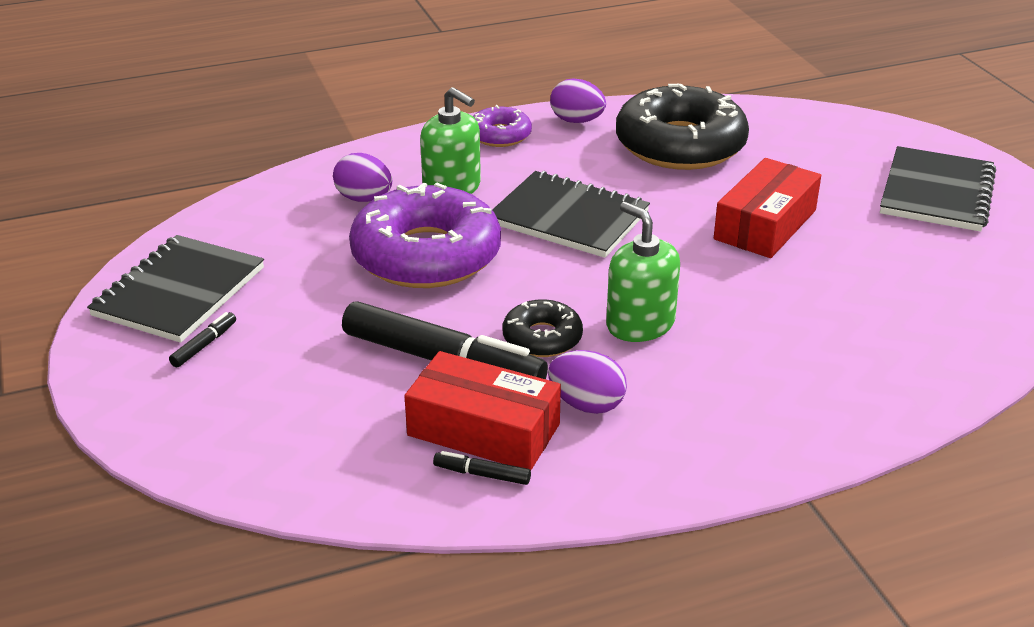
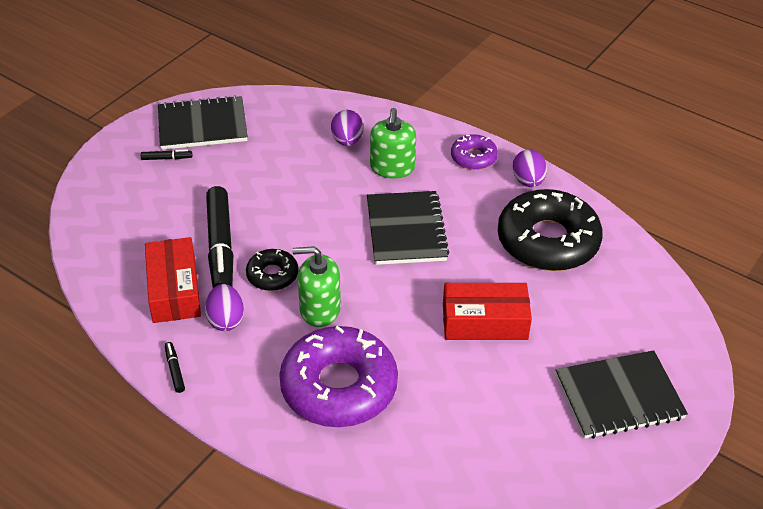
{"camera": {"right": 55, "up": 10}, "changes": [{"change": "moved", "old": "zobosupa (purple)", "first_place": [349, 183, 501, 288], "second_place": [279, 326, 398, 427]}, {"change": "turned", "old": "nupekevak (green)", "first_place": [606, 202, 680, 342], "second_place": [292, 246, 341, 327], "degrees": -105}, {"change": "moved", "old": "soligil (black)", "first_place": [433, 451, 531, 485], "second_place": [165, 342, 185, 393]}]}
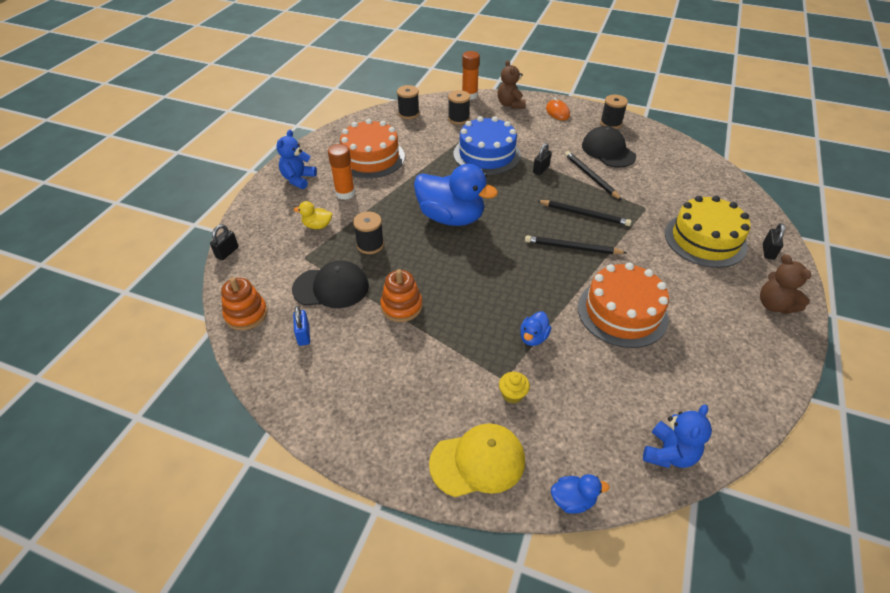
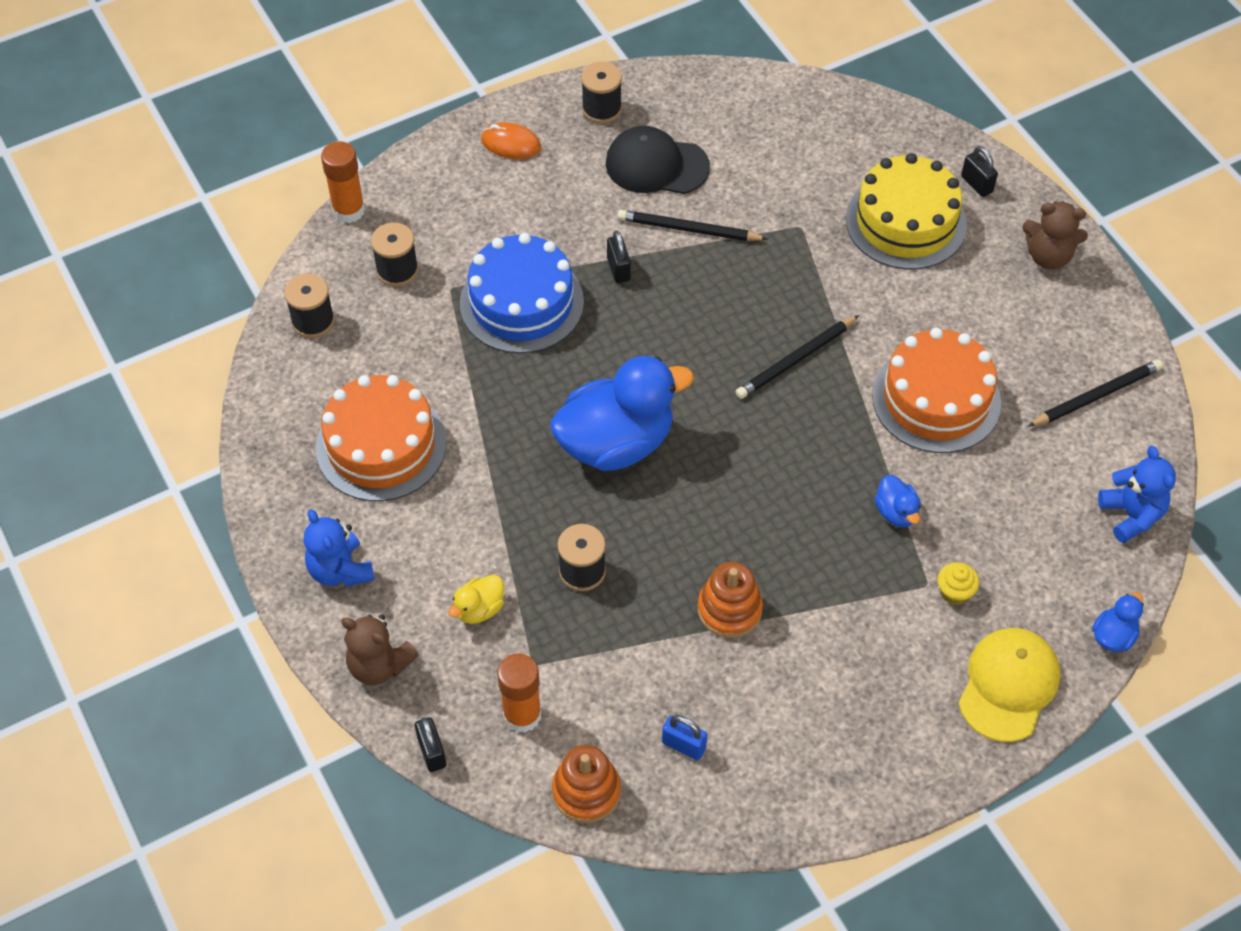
{"camera": {"right": -50, "up": 10}, "changes": [{"change": "moved", "old": "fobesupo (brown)", "first_place": [497, 60, 526, 109], "second_place": [341, 614, 419, 685]}, {"change": "moved", "old": "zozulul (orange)", "first_place": [328, 144, 355, 200], "second_place": [497, 654, 541, 733]}, {"change": "moved", "old": "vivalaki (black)", "first_place": [537, 200, 632, 226], "second_place": [1028, 359, 1163, 427]}, {"change": "removed", "old": "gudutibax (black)", "first_place": [292, 260, 369, 308]}]}
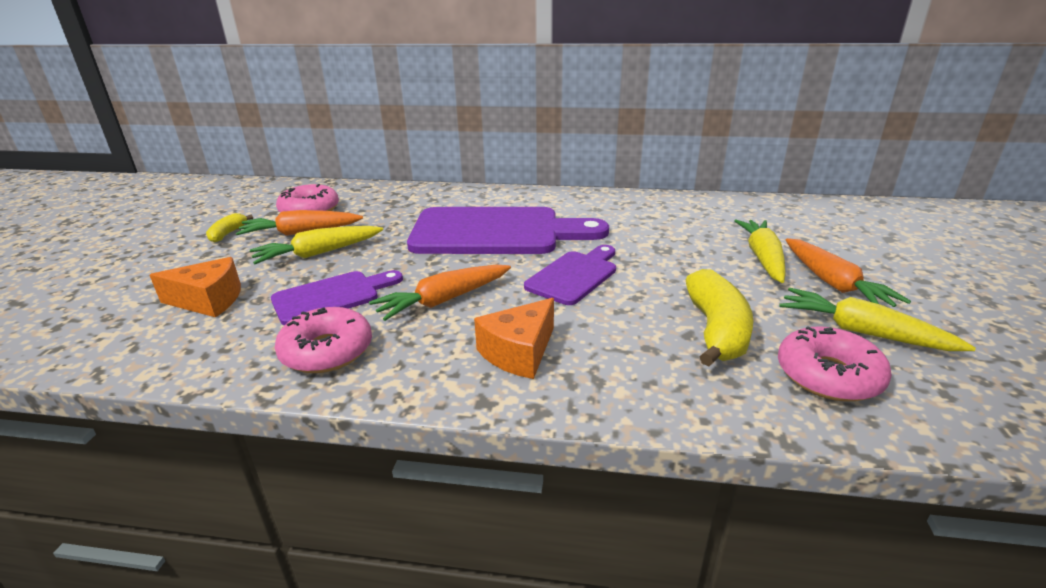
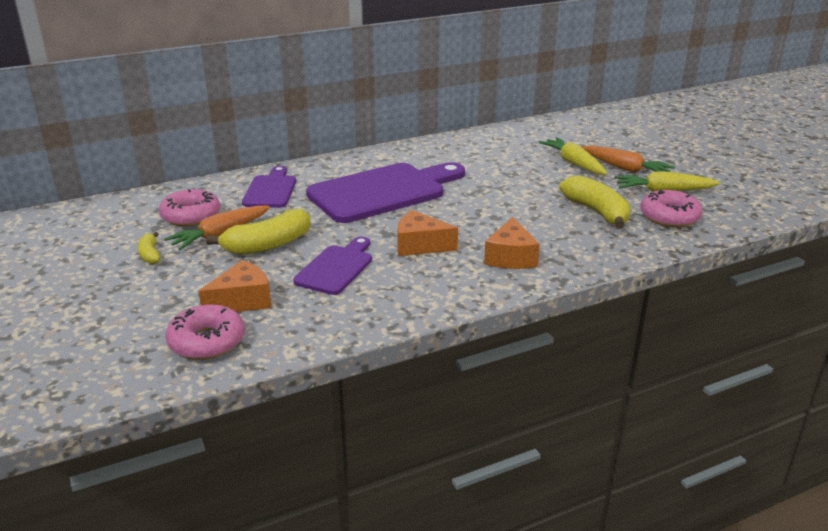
{"camera": {"right": -35, "up": 0}, "changes": [{"change": "replaced", "old": "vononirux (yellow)", "new": "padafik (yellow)", "first_place": [250, 226, 383, 264], "second_place": [206, 209, 311, 255]}, {"change": "moved", "old": "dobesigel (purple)", "first_place": [524, 245, 616, 305], "second_place": [242, 166, 296, 208]}, {"change": "replaced", "old": "vononirux (orange)", "new": "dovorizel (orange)", "first_place": [369, 265, 511, 321], "second_place": [397, 210, 458, 256]}, {"change": "moved", "old": "zobosupa (pink)", "first_place": [275, 307, 372, 373], "second_place": [165, 304, 245, 360]}]}
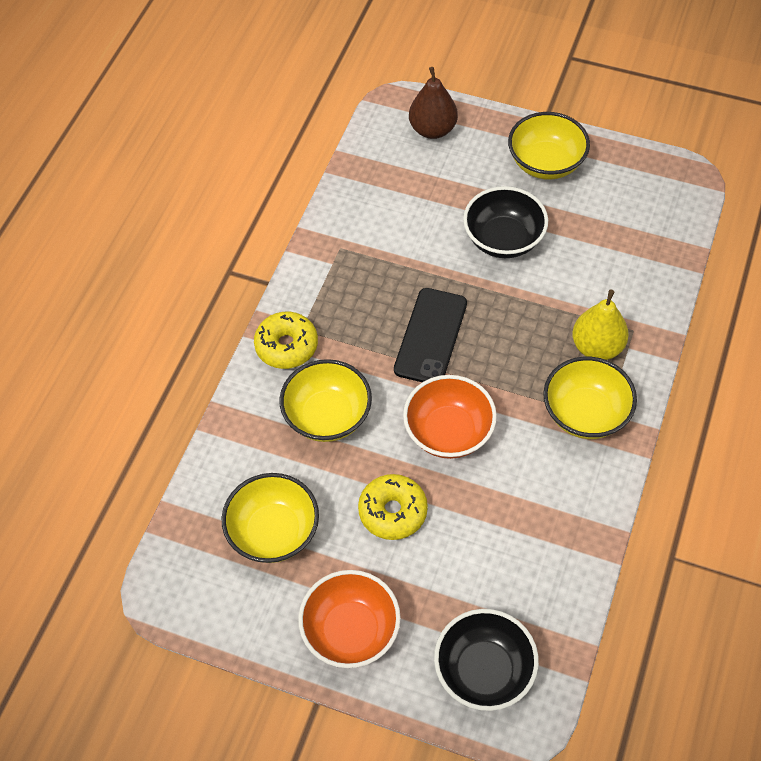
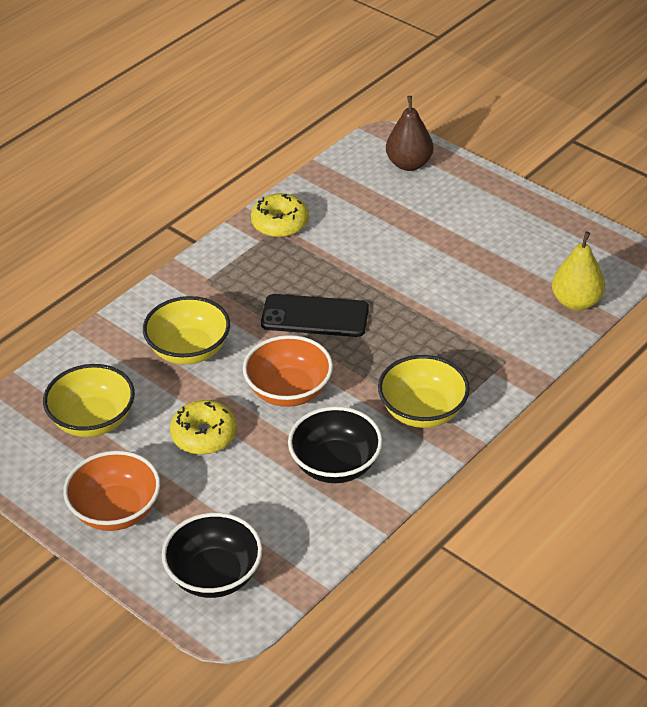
{"camera": {"right": 20, "up": -15}, "changes": [{"change": "removed", "old": "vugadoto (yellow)", "first_place": [508, 112, 590, 180]}, {"change": "moved", "old": "vugadoto (black)", "first_place": [463, 186, 548, 258], "second_place": [288, 406, 383, 483]}, {"change": "turned", "old": "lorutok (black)", "first_place": [394, 288, 467, 382], "second_place": [261, 294, 369, 337], "degrees": 60}, {"change": "moved", "old": "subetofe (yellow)", "first_place": [572, 289, 629, 360], "second_place": [552, 231, 605, 311]}, {"change": "moved", "old": "zobosupa (yellow)", "first_place": [254, 312, 318, 369], "second_place": [251, 193, 309, 238]}]}
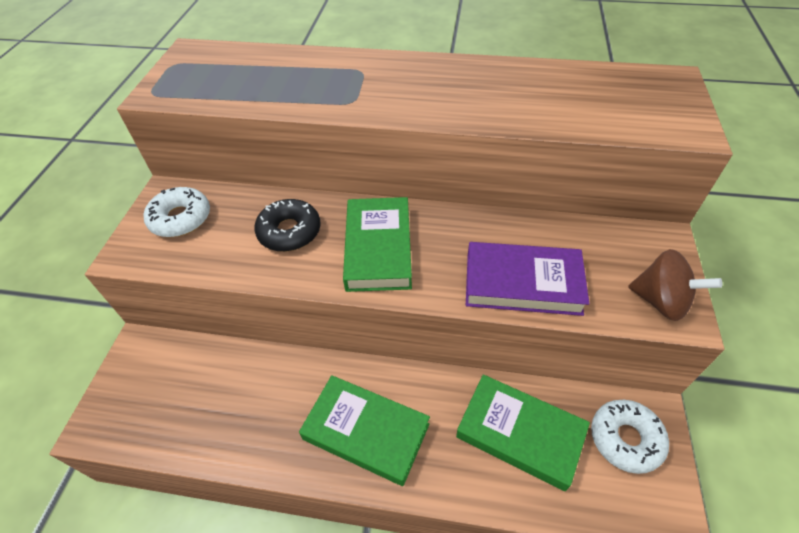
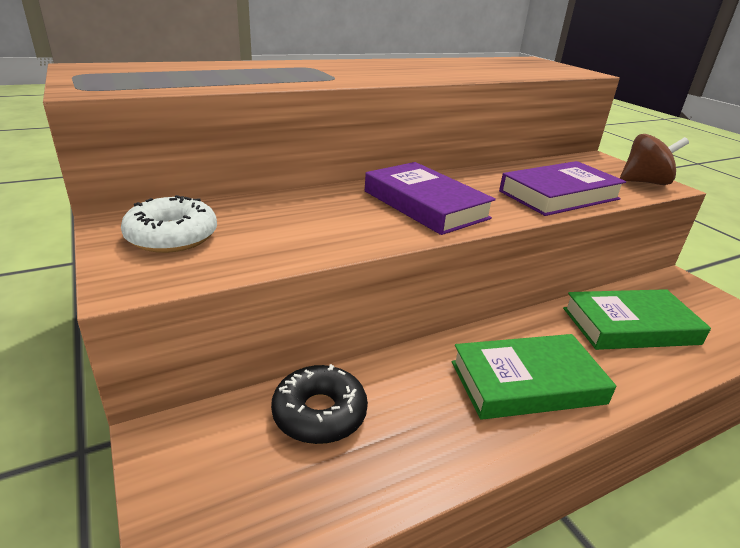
{"camera": {"right": -40, "up": -20}, "changes": [{"change": "recoloured", "old": "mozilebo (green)", "new": "mozilebo (purple)", "first_place": [343, 197, 412, 292], "second_place": [365, 162, 496, 235]}, {"change": "moved", "old": "zobosupa (black)", "first_place": [254, 199, 321, 252], "second_place": [271, 364, 368, 444]}, {"change": "removed", "old": "zobosupa (white)", "first_place": [591, 400, 669, 474]}]}
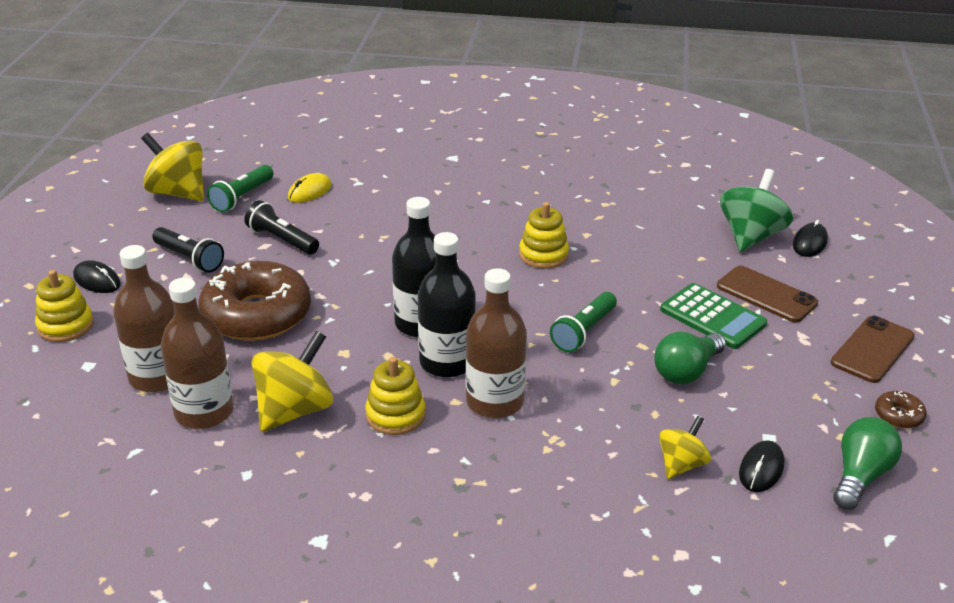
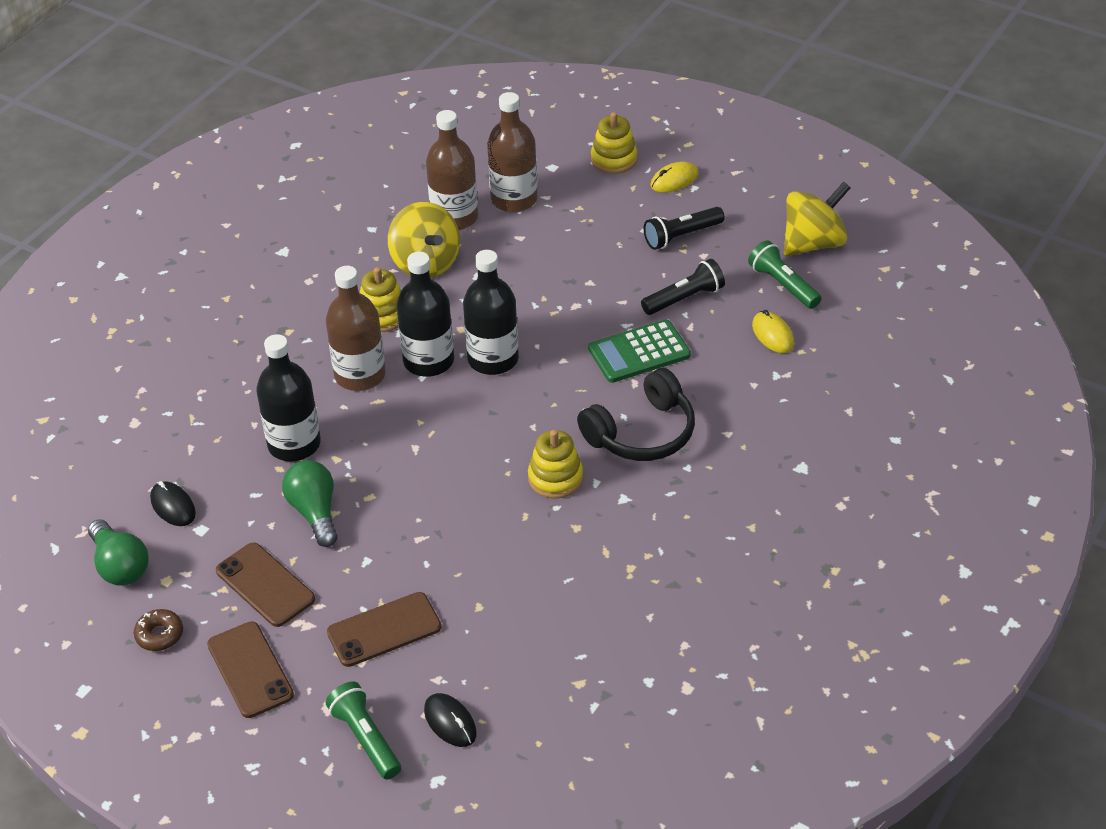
{"camera": {"right": 115, "up": 10}, "changes": [{"change": "removed", "old": "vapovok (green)", "first_place": [720, 169, 793, 252]}, {"change": "recoloured", "old": "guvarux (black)", "new": "guvarux (yellow)", "first_place": [73, 261, 121, 293], "second_place": [651, 161, 698, 192]}, {"change": "removed", "old": "zobosupa (brown)", "first_place": [199, 261, 311, 341]}, {"change": "moved", "old": "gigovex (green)", "first_place": [660, 283, 767, 349], "second_place": [588, 319, 691, 383]}, {"change": "moved", "old": "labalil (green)", "first_place": [550, 292, 617, 352], "second_place": [326, 681, 401, 780]}, {"change": "removed", "old": "vapovok (yellow)", "first_place": [659, 416, 711, 479]}, {"change": "added", "new": "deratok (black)", "second_place": [256, 334, 321, 461]}, {"change": "added", "new": "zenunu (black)", "second_place": [577, 368, 695, 461]}, {"change": "added", "new": "lorutok (brown)", "second_place": [216, 543, 315, 627]}]}
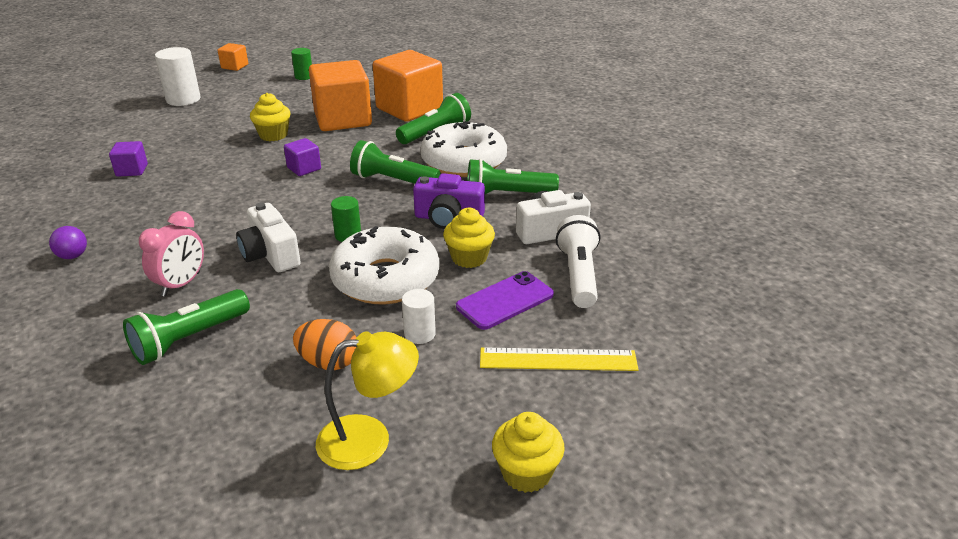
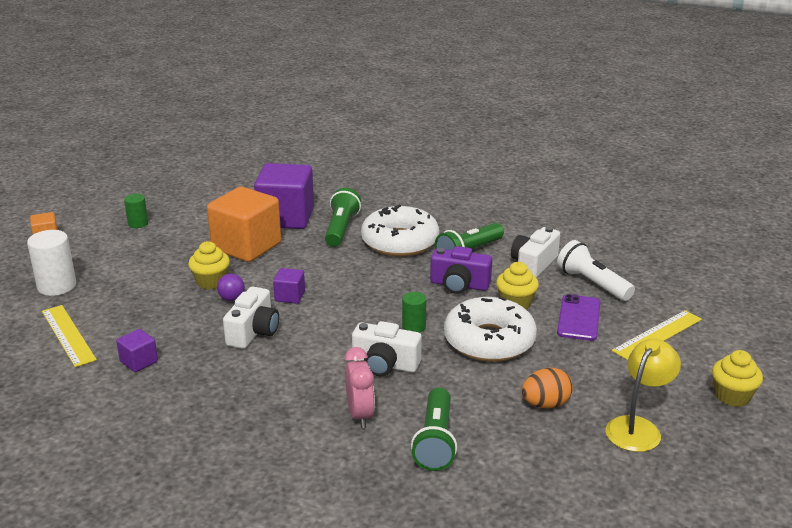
{"camera": {"right": -40, "up": -5}, "changes": [{"change": "recoloured", "old": "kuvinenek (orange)", "new": "kuvinenek (purple)", "first_place": [373, 50, 443, 122], "second_place": [254, 163, 314, 229]}, {"change": "removed", "old": "labalil (green)", "first_place": [350, 140, 441, 184]}, {"change": "turned", "old": "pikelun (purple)", "first_place": [413, 173, 485, 229], "second_place": [430, 246, 492, 294], "degrees": 45}, {"change": "moved", "old": "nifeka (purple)", "first_place": [49, 226, 87, 259], "second_place": [217, 273, 245, 301]}, {"change": "removed", "old": "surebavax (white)", "first_place": [402, 289, 436, 344]}, {"change": "added", "new": "pikelun (white)", "second_place": [223, 287, 279, 349]}, {"change": "added", "new": "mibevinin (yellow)", "second_place": [42, 305, 97, 367]}]}
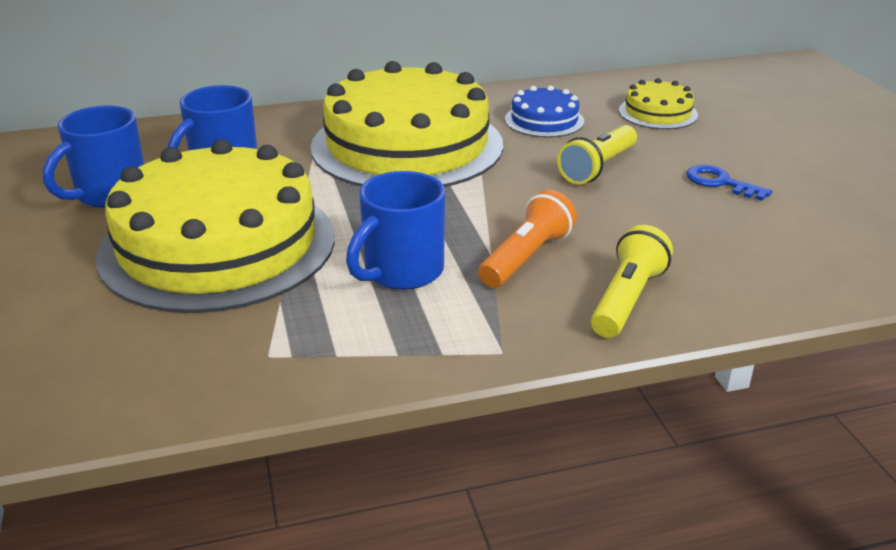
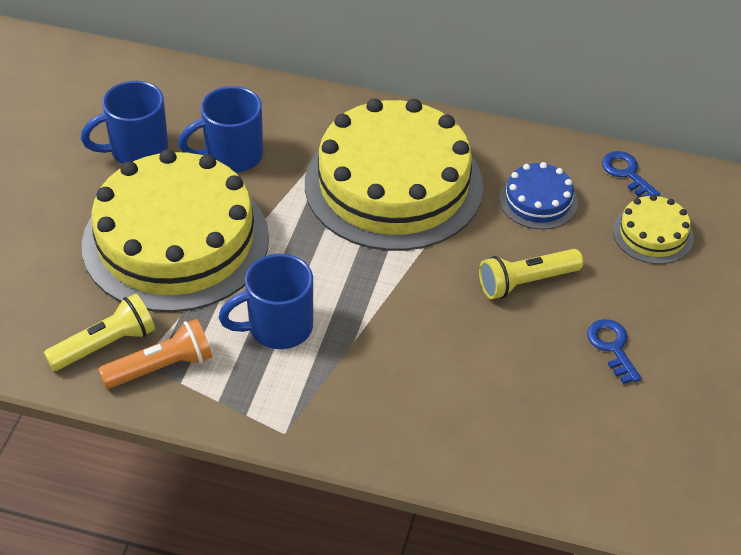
{"camera": {"right": 30, "up": 15}, "changes": [{"change": "moved", "old": "labalil (orange)", "first_place": [478, 190, 577, 288], "second_place": [98, 319, 212, 389]}, {"change": "moved", "old": "labalil (yellow)", "first_place": [591, 225, 673, 338], "second_place": [44, 293, 155, 371]}, {"change": "added", "new": "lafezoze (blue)", "second_place": [602, 151, 660, 197]}]}
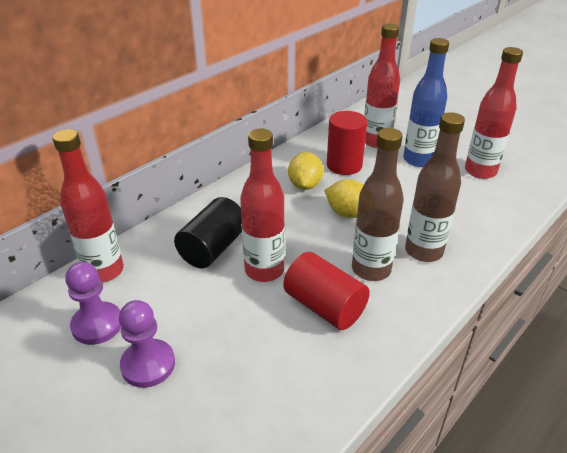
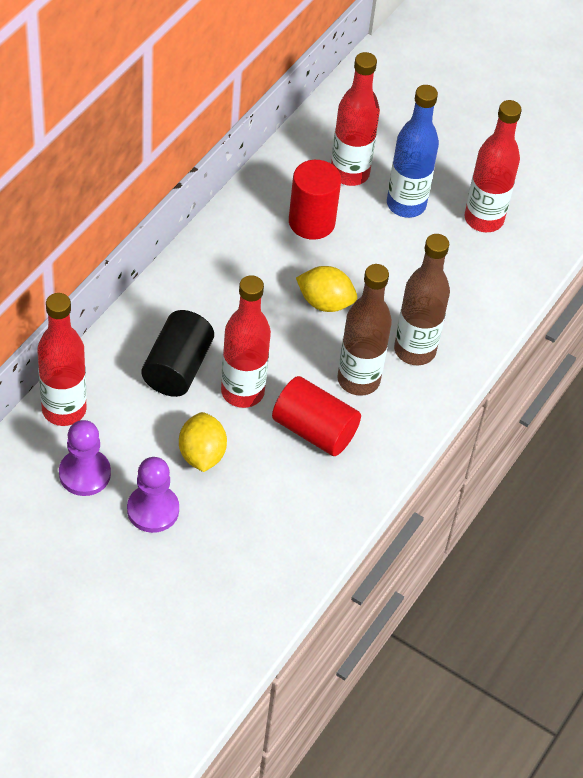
{"camera": {"right": -15, "up": 15}, "changes": [{"change": "moved", "old": "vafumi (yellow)", "first_place": [288, 152, 324, 190], "second_place": [179, 412, 227, 472]}]}
